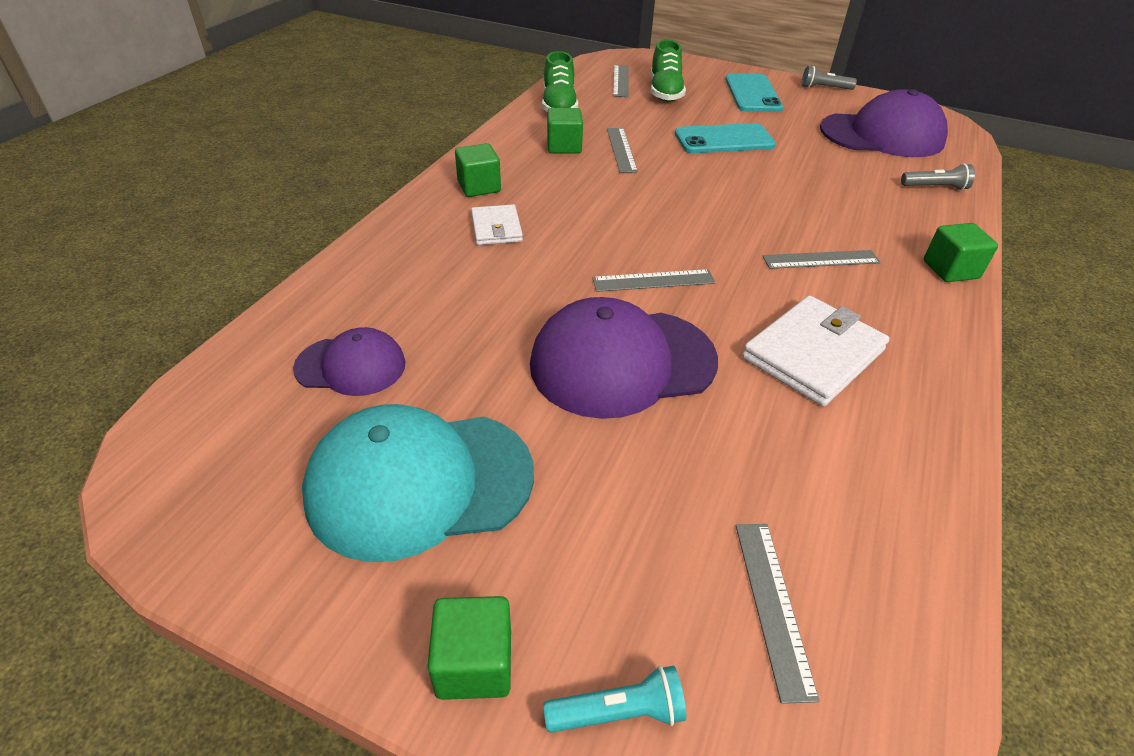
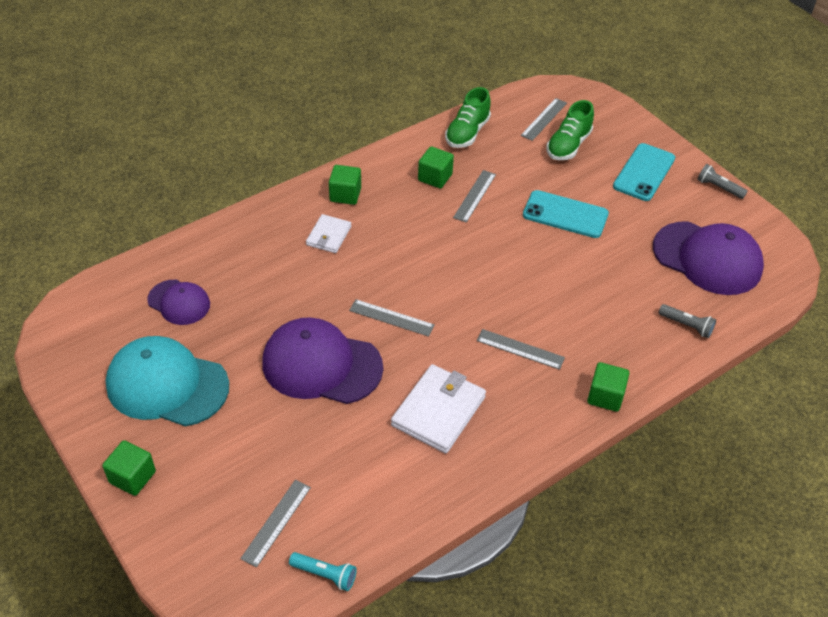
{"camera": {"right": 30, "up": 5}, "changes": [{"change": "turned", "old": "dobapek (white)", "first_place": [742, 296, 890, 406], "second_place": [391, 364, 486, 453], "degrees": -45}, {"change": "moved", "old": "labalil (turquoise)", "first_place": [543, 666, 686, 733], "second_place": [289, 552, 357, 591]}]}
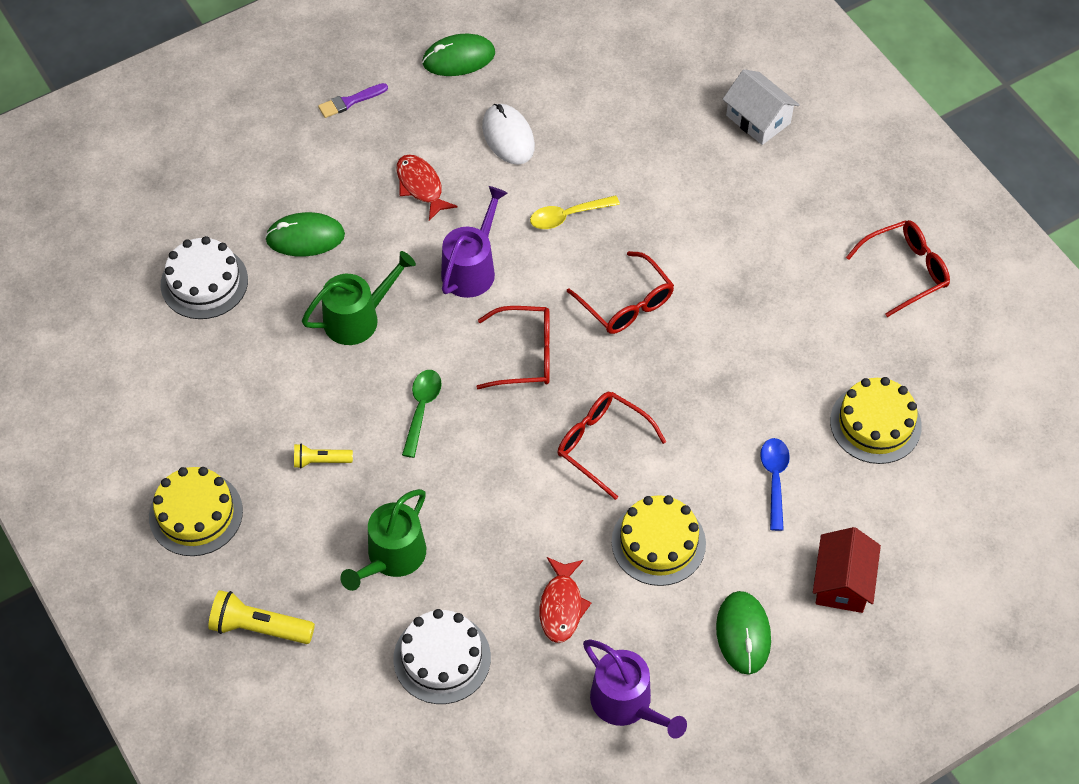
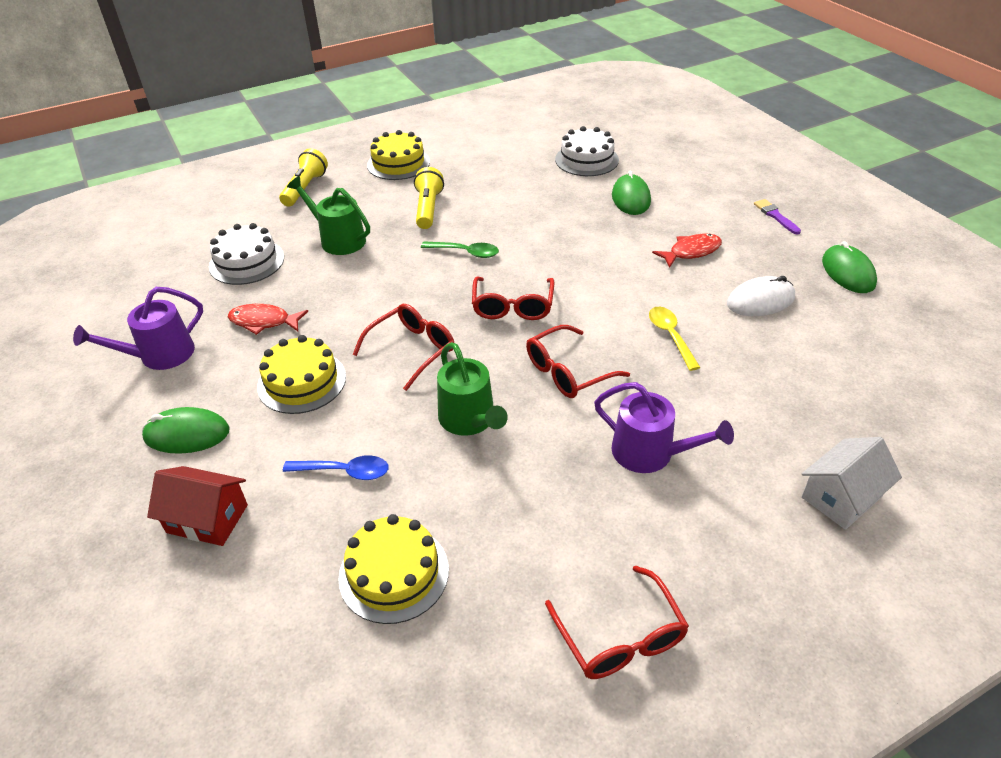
{"camera": {"right": 95, "up": -15}, "changes": [{"change": "moved", "old": "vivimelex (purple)", "first_place": [441, 186, 507, 298], "second_place": [594, 382, 734, 473]}, {"change": "moved", "old": "vivimelex (green)", "first_place": [302, 251, 416, 345], "second_place": [437, 342, 508, 436]}, {"change": "resized", "old": "labalil (yellow)", "first_place": [294, 443, 353, 469], "second_place": [414, 167, 444, 229], "factor": 1.65}]}
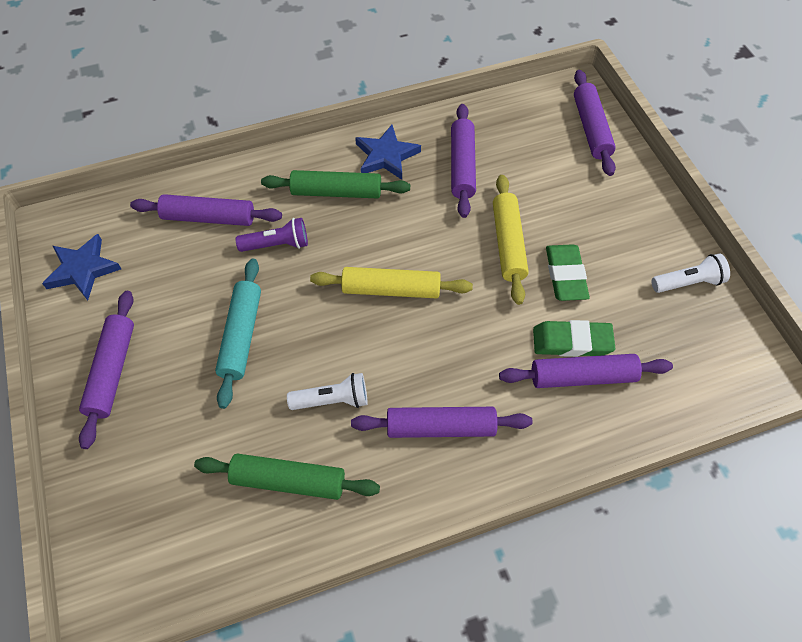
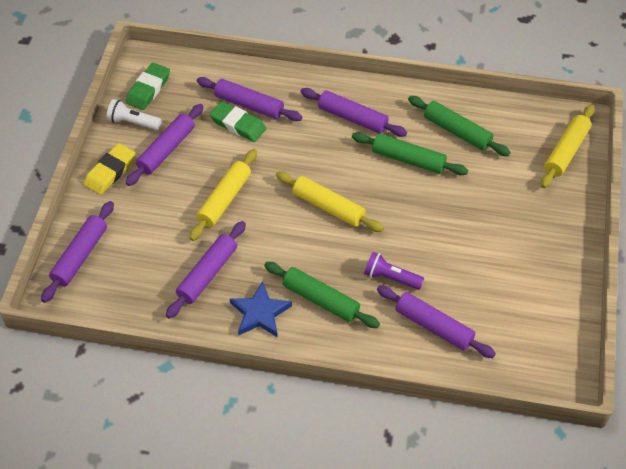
{"camera": {"right": -150, "up": -5}, "changes": [{"change": "removed", "old": "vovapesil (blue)", "first_place": [42, 234, 121, 300]}, {"change": "moved", "old": "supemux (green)", "first_place": [546, 244, 590, 301], "second_place": [126, 63, 170, 110]}, {"change": "removed", "old": "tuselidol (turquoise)", "first_place": [215, 259, 261, 409]}, {"change": "moved", "old": "tuselidol (purple)", "first_place": [79, 291, 134, 449], "second_place": [126, 104, 203, 186]}, {"change": "replaced", "old": "labalil (white)", "new": "tuselidol (green)", "first_place": [287, 373, 367, 410], "second_place": [352, 132, 468, 175]}, {"change": "added", "new": "tuselidol (yellow)", "second_place": [541, 105, 595, 188]}, {"change": "added", "new": "supemux (yellow)", "second_place": [84, 143, 135, 195]}]}
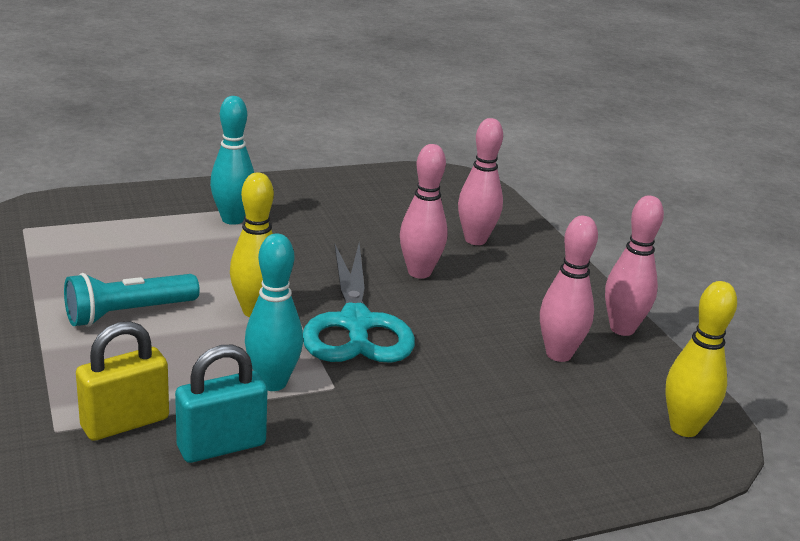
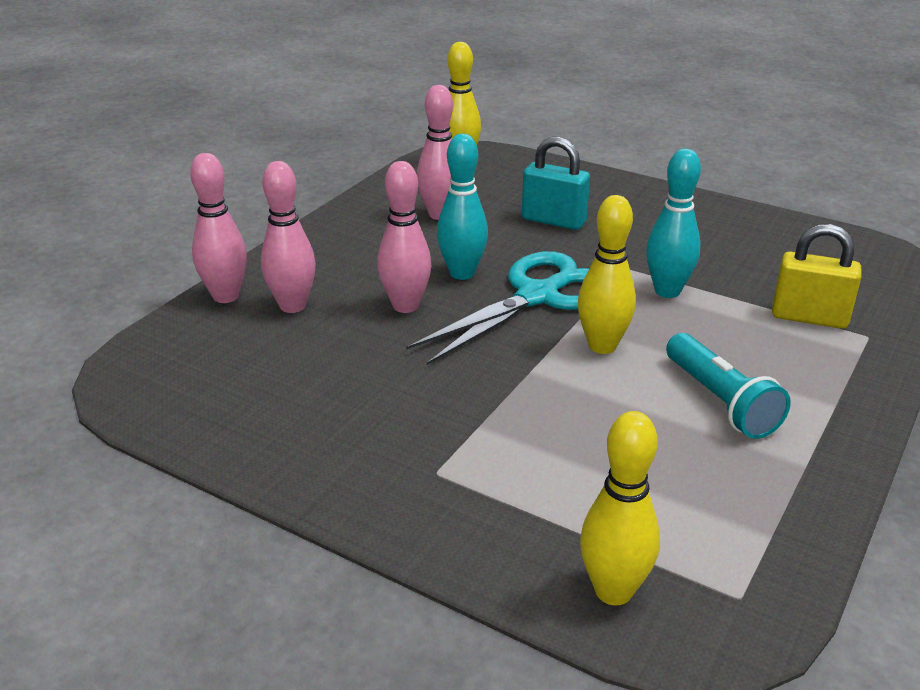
{"camera": {"right": -125, "up": 5}, "changes": [{"change": "moved", "old": "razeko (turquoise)", "first_place": [210, 96, 254, 225], "second_place": [437, 134, 488, 280]}, {"change": "moved", "old": "razeko (pink)", "first_place": [605, 196, 664, 336], "second_place": [190, 153, 247, 303]}, {"change": "turned", "old": "labalil (turquoise)", "first_place": [64, 273, 200, 327], "second_place": [666, 333, 791, 439], "degrees": 45}, {"change": "moved", "old": "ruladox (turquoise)", "first_place": [175, 345, 267, 463], "second_place": [522, 137, 590, 230]}, {"change": "added", "new": "razeko (yellow)", "second_place": [580, 411, 660, 606]}]}
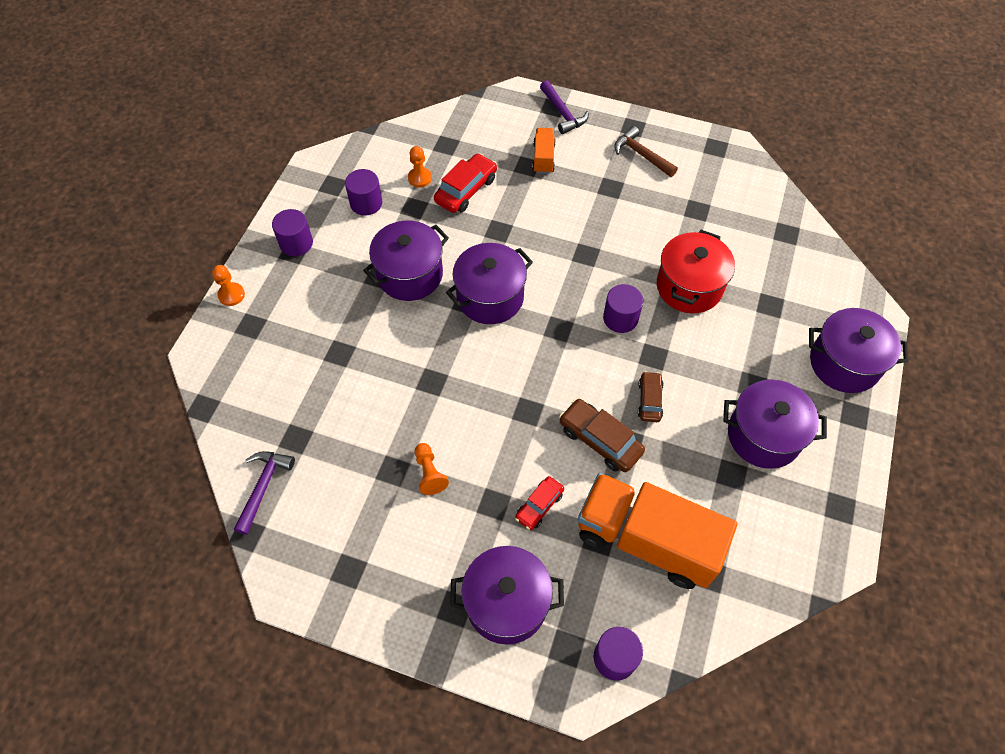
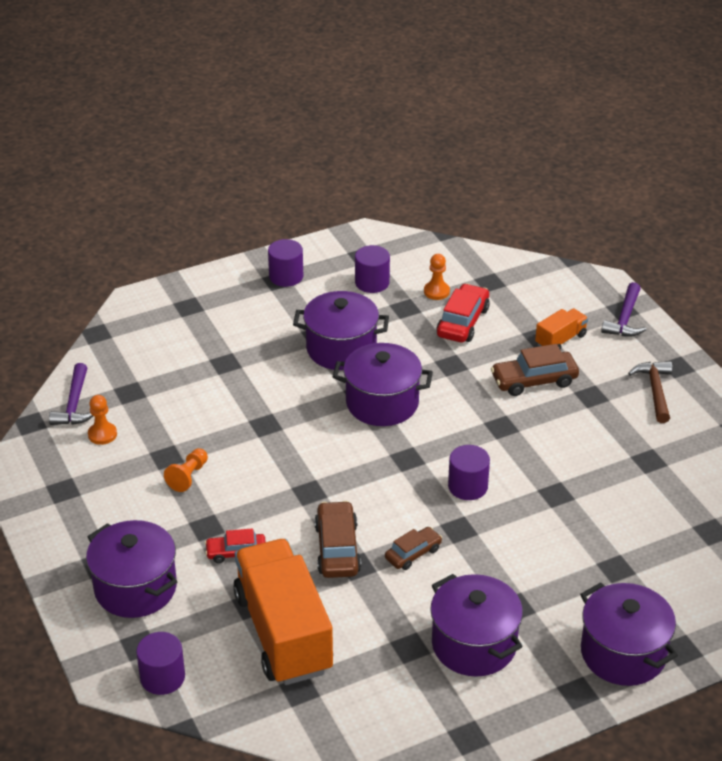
{"camera": {"right": 45, "up": -20}, "changes": [{"change": "turned", "old": "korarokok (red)", "first_place": [434, 153, 497, 213], "second_place": [436, 283, 490, 343], "degrees": -60}, {"change": "removed", "old": "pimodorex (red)", "first_place": [657, 230, 735, 313]}, {"change": "moved", "old": "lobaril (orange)", "first_place": [212, 265, 245, 306], "second_place": [88, 395, 117, 445]}, {"change": "turned", "old": "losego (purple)", "first_place": [234, 451, 295, 535], "second_place": [49, 363, 93, 425], "degrees": 120}, {"change": "added", "new": "korarokok (brown)", "second_place": [491, 344, 579, 396]}]}
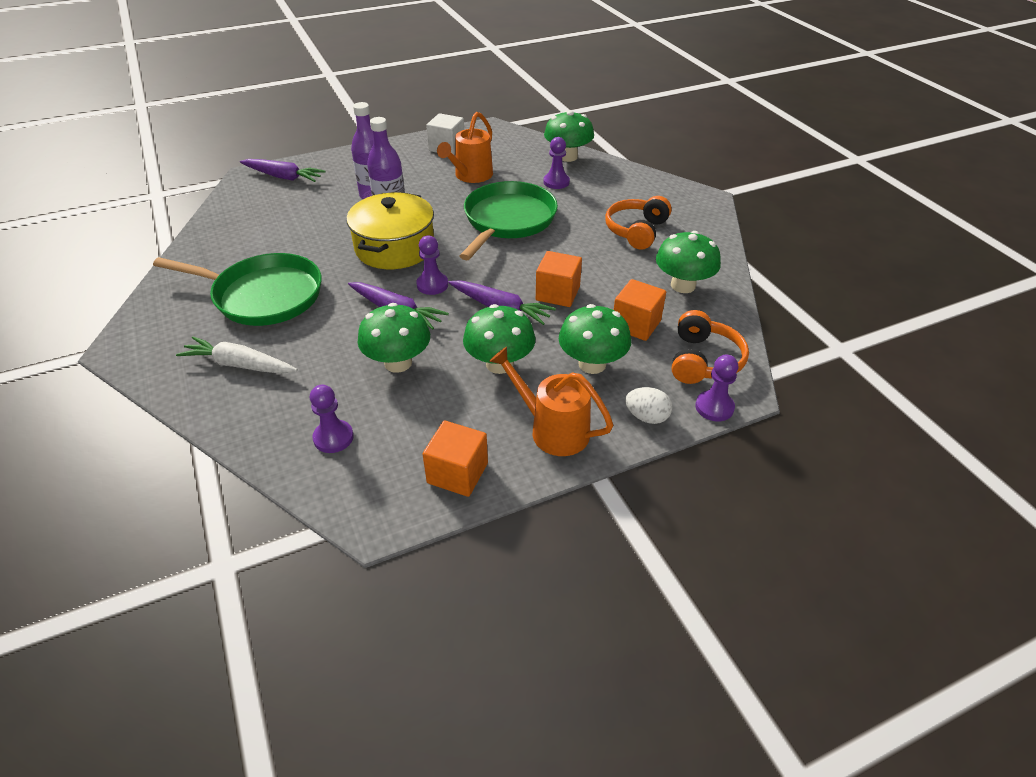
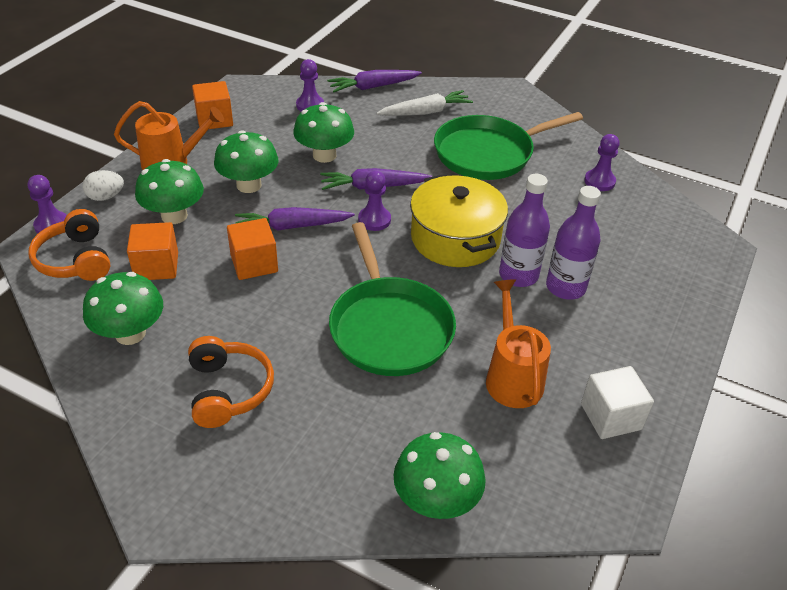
{"camera": {"right": 140, "up": 0}, "changes": [{"change": "moved", "old": "lobaril (purple)", "first_place": [543, 137, 570, 189], "second_place": [584, 134, 620, 191]}, {"change": "moved", "old": "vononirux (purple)", "first_place": [240, 159, 325, 182], "second_place": [327, 70, 422, 92]}]}
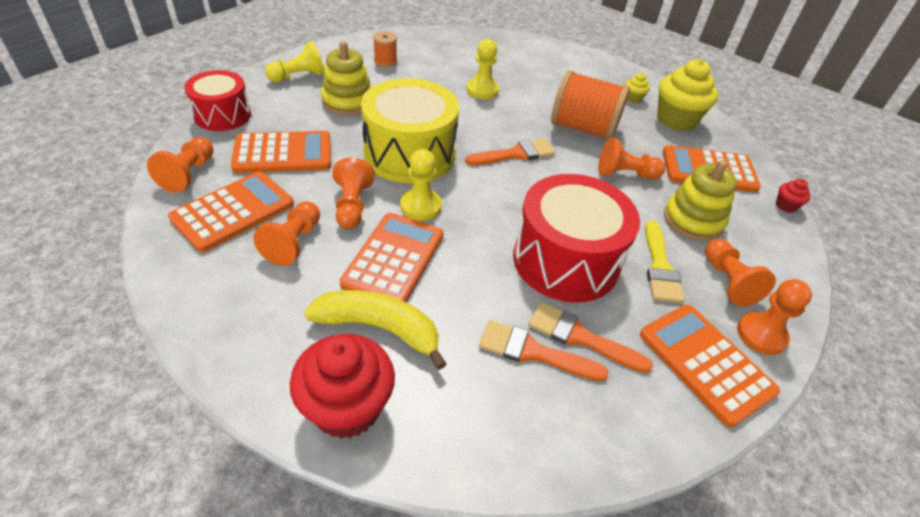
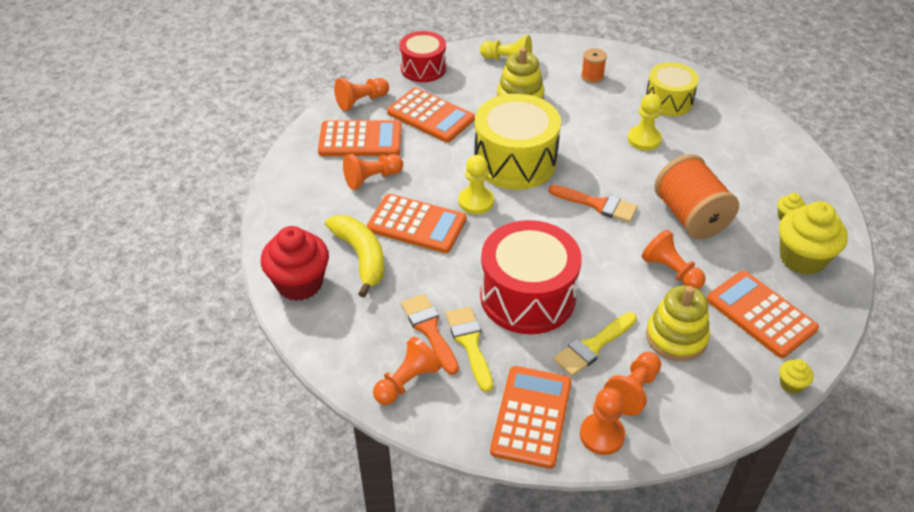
{"camera": {"right": 50, "up": 0}, "changes": [{"change": "moved", "old": "lobaril (orange)", "first_place": [332, 158, 375, 229], "second_place": [373, 337, 442, 405]}, {"change": "recoloured", "old": "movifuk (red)", "new": "movifuk (yellow)", "first_place": [776, 179, 811, 213], "second_place": [780, 360, 814, 394]}, {"change": "turned", "old": "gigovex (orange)", "first_place": [340, 213, 444, 302], "second_place": [367, 194, 466, 253], "degrees": 45}, {"change": "recoloured", "old": "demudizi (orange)", "new": "demudizi (yellow)", "first_place": [528, 302, 653, 373], "second_place": [446, 306, 493, 392]}, {"change": "added", "new": "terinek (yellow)", "second_place": [646, 62, 699, 116]}]}
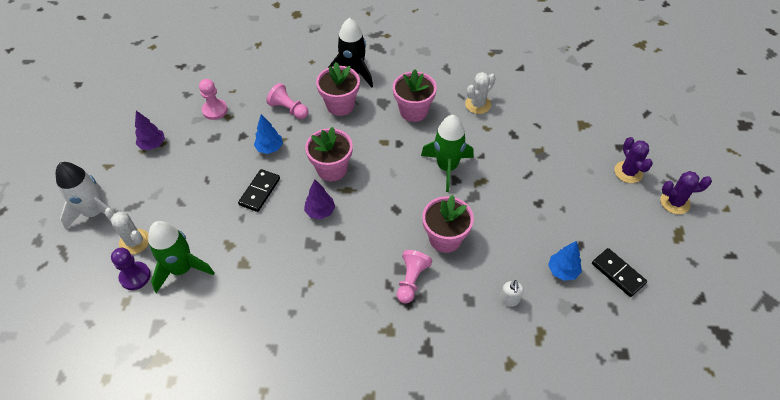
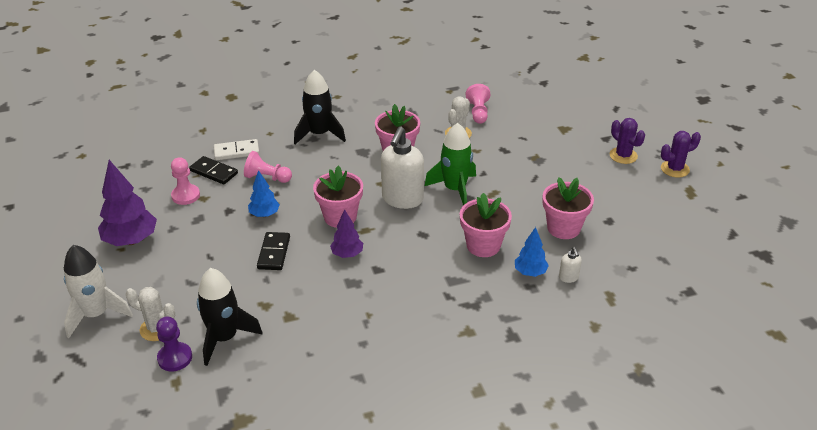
{"camera": {"right": -20, "up": -15}, "changes": [{"change": "moved", "old": "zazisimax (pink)", "first_place": [316, 62, 360, 116], "second_place": [542, 177, 594, 239]}, {"change": "resized", "old": "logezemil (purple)", "first_place": [135, 111, 165, 150], "second_place": [98, 160, 157, 246], "factor": 1.75}, {"change": "recoloured", "old": "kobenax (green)", "new": "kobenax (black)", "first_place": [148, 221, 214, 293], "second_place": [197, 268, 263, 366]}, {"change": "moved", "old": "logezemil (blue)", "first_place": [548, 241, 582, 281], "second_place": [515, 227, 549, 277]}, {"change": "moved", "old": "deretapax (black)", "first_place": [592, 248, 647, 297], "second_place": [189, 156, 238, 184]}, {"change": "moved", "old": "lobaril (pink)", "first_place": [397, 250, 432, 304], "second_place": [466, 84, 491, 124]}, {"change": "added", "new": "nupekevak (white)", "second_place": [381, 127, 424, 209]}, {"change": "added", "new": "deretapax (white)", "second_place": [214, 139, 259, 160]}]}
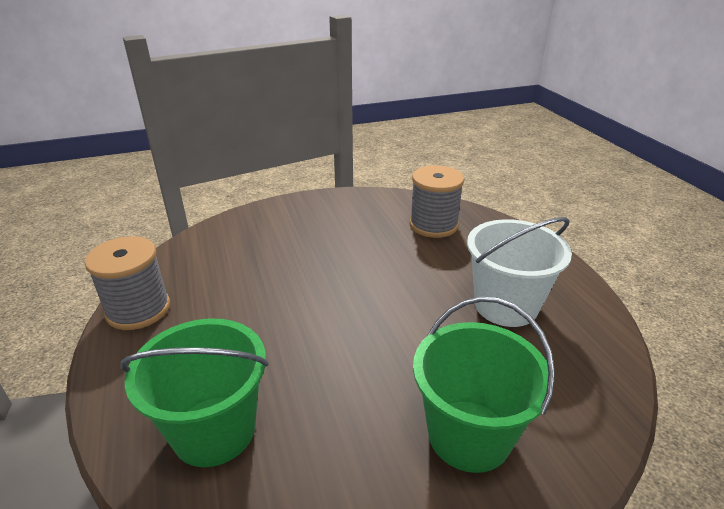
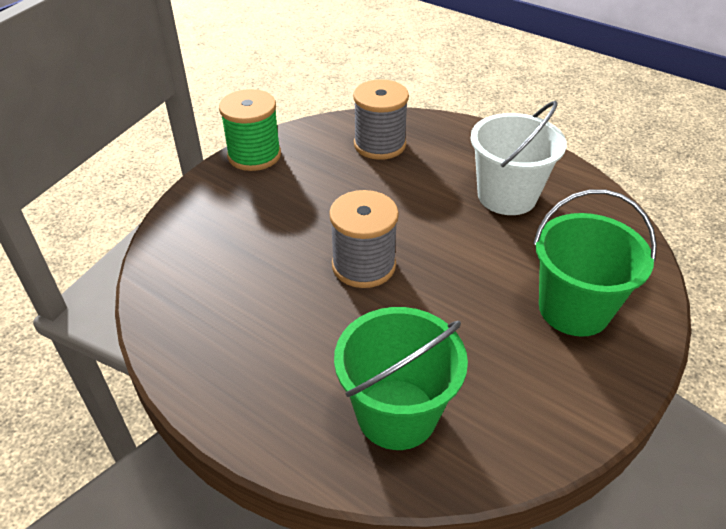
{"camera": {"right": -35, "up": 10}, "changes": [{"change": "moved", "old": "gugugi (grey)", "first_place": [85, 236, 170, 330], "second_place": [329, 190, 399, 288]}, {"change": "added", "new": "gugugi (green)", "second_place": [219, 89, 281, 171]}]}
